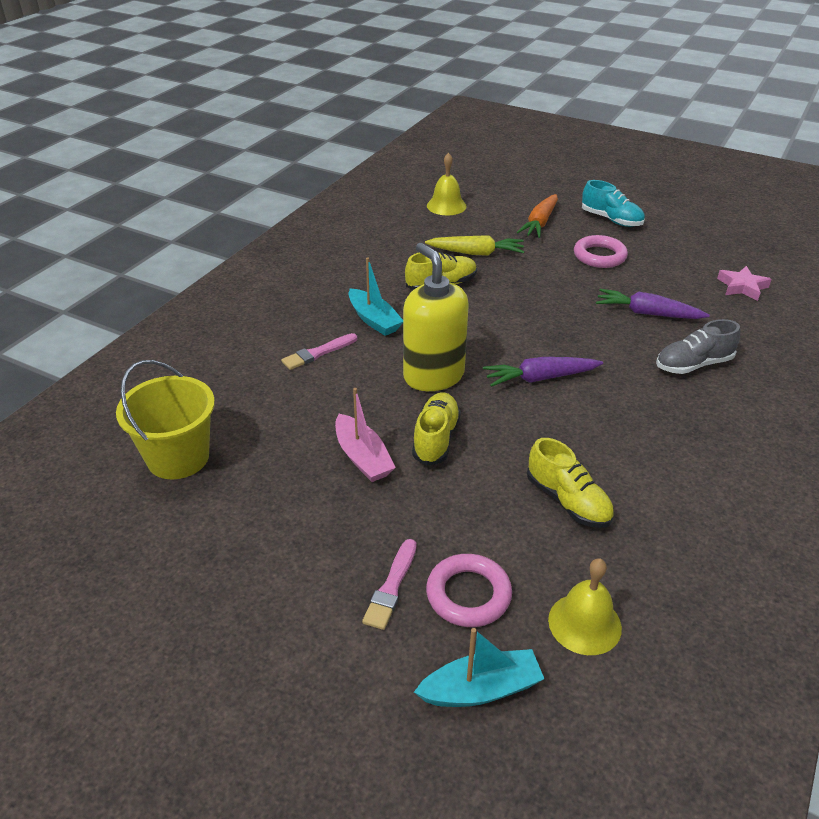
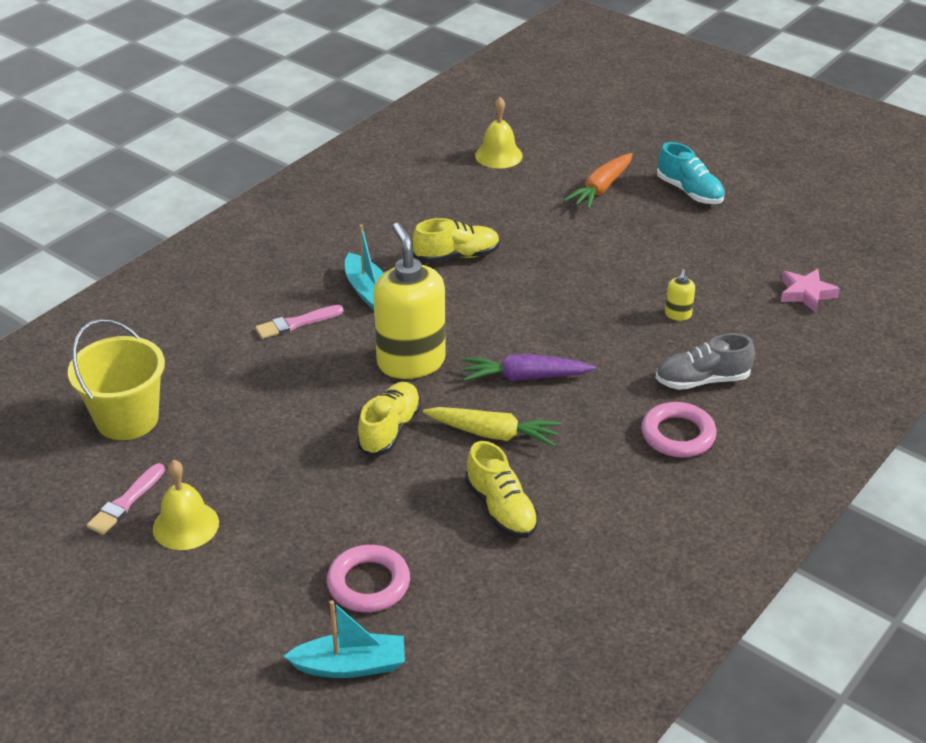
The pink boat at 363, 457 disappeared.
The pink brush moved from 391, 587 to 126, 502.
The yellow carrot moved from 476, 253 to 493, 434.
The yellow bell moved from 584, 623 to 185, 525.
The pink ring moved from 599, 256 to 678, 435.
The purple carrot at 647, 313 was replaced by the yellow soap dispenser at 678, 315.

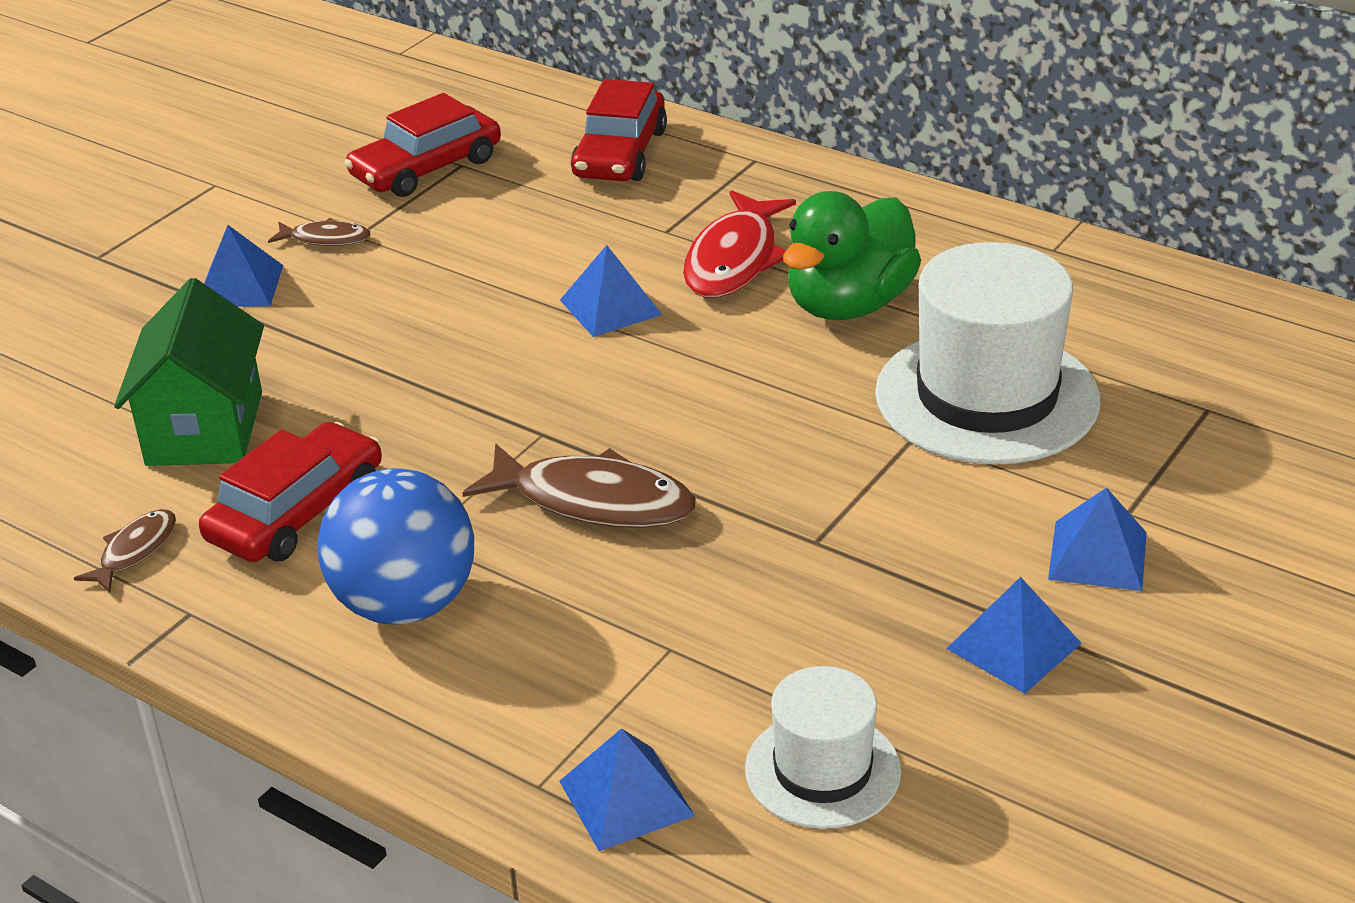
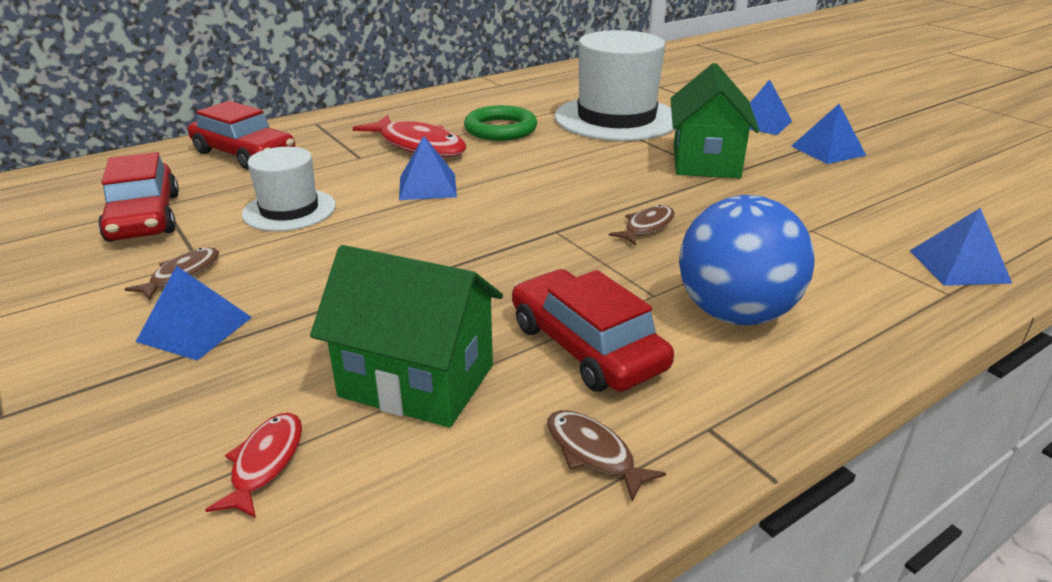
The red fish at 265, 463 appeared.
The green house at 705, 161 appeared.
The white hat moved from 822, 770 to 289, 210.
The green duck at 849, 305 was replaced by the green ring at 500, 129.
The brown fish at 593, 501 changed to 0.52 times the size.

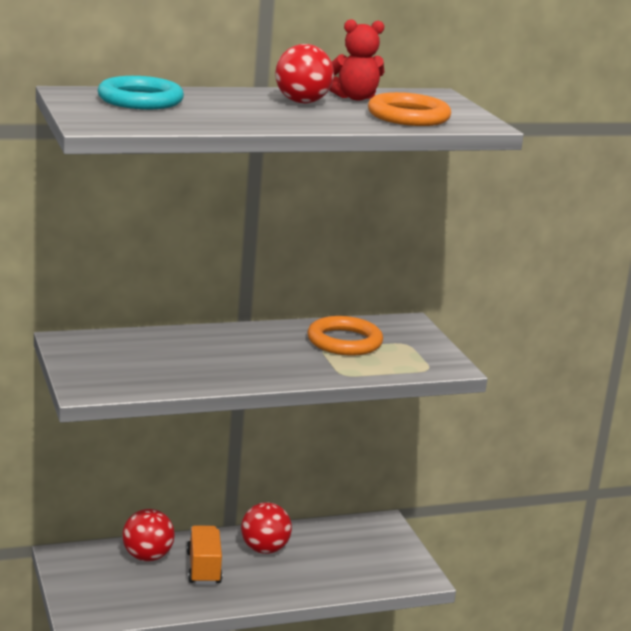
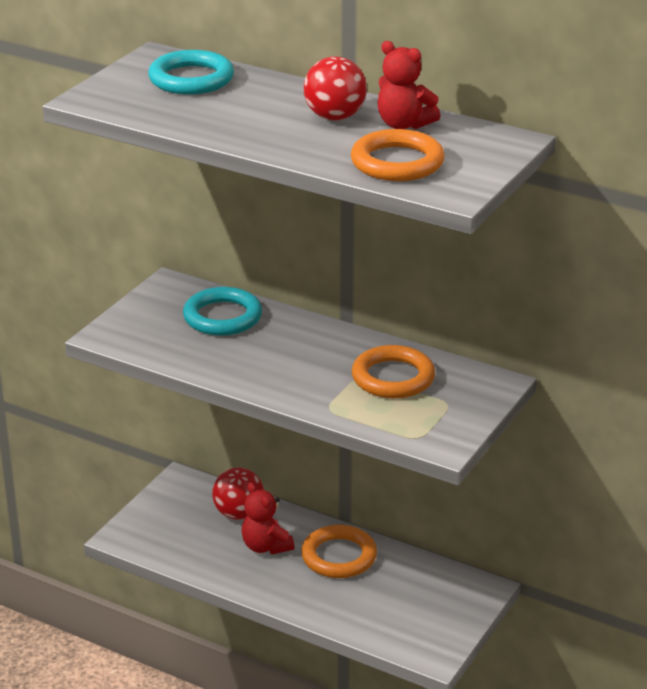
The turquoise ring at 222, 317 appeared.
The orange truck at 203, 568 was replaced by the red teddy bear at 266, 546.
The red ball at 264, 549 was replaced by the orange ring at 339, 556.

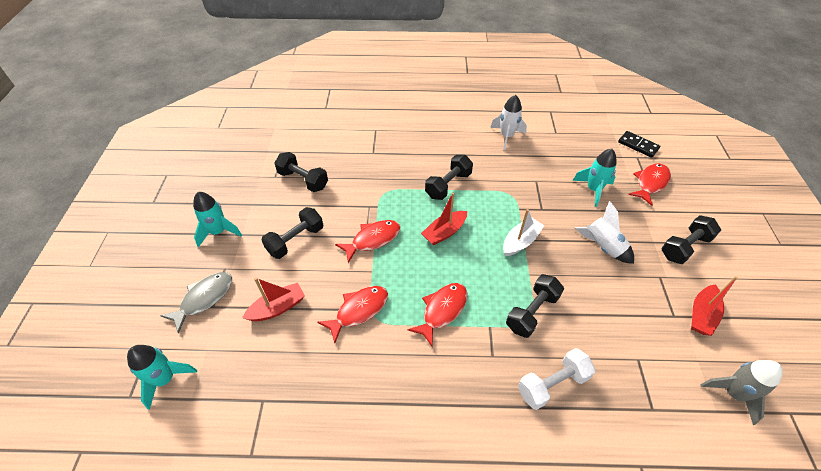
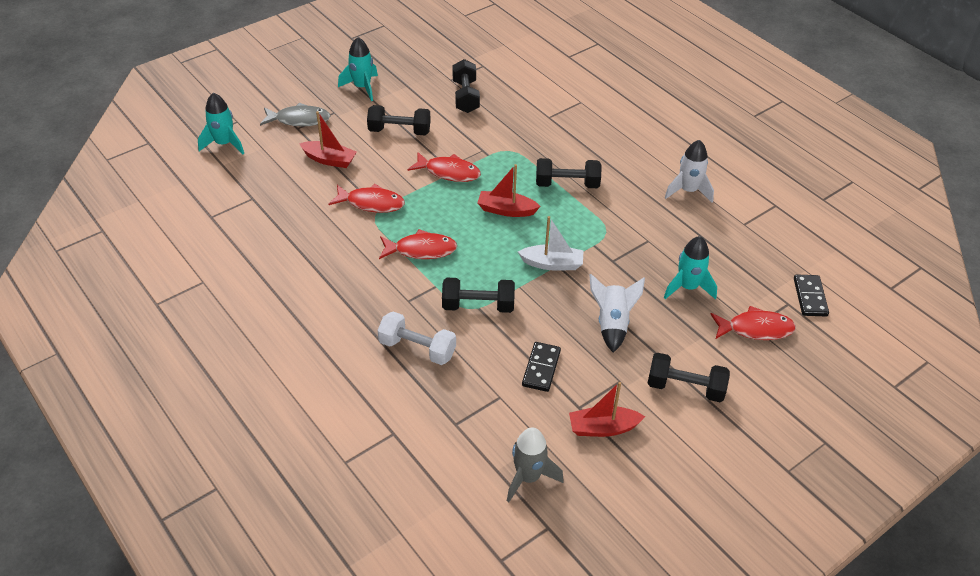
The black domino at 541, 368 appeared.

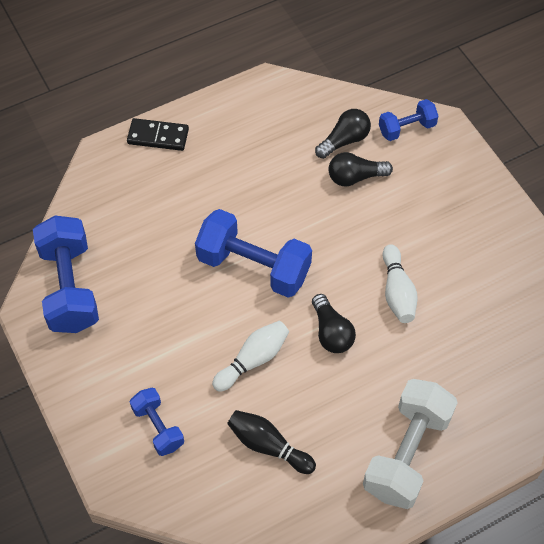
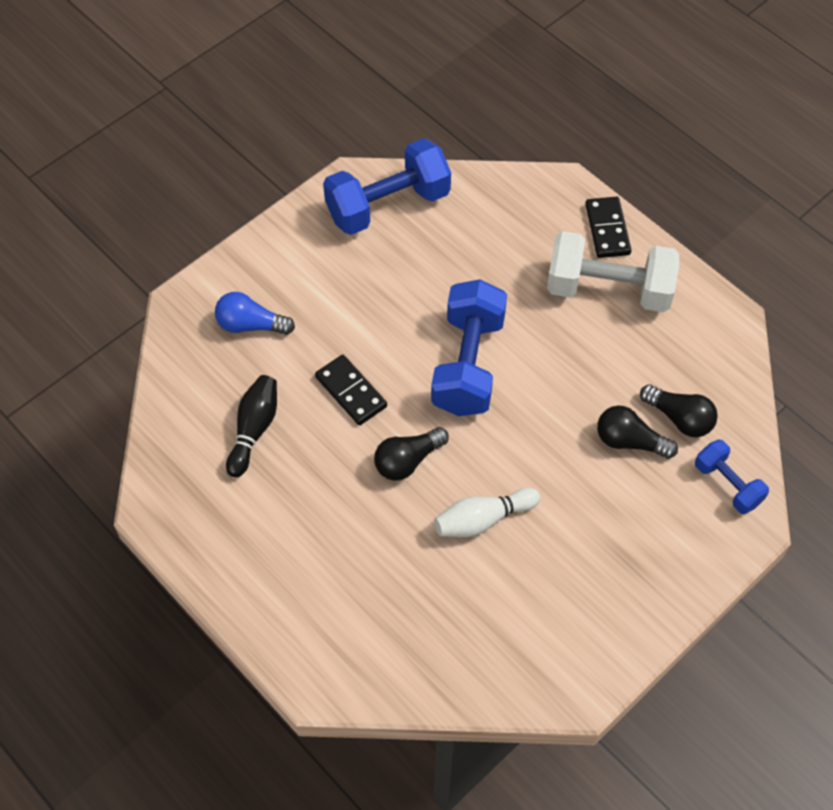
The white dumbbell moved from 407, 453 to 608, 289.
The blue dumbbell at 158, 427 was replaced by the blue light bulb at 250, 325.
The white bowling pin at 253, 360 was replaced by the black domino at 351, 391.
The black light bulb at 355, 177 turned 45 degrees counterclockwise.

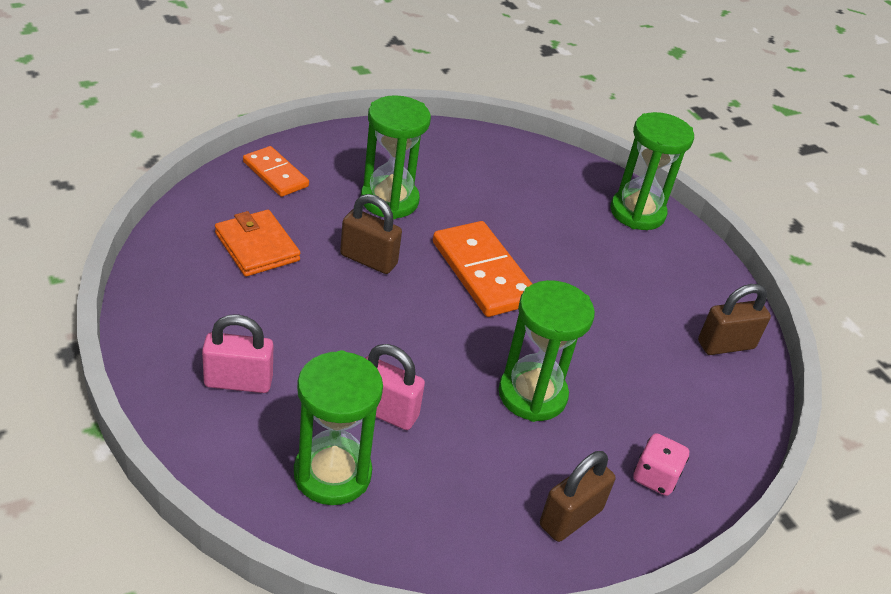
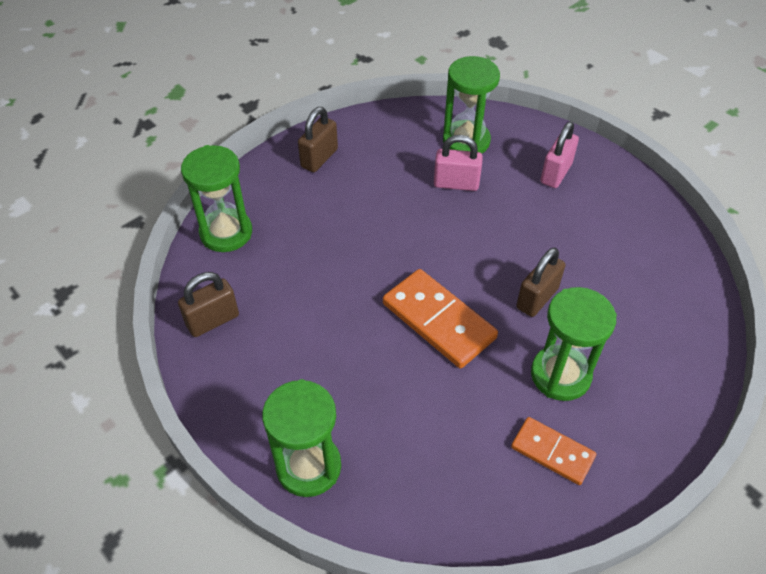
The orange wallet at 257, 247 disappeared.
The pink dice at 655, 477 disappeared.
The orange domino moved from 275, 174 to 552, 452.
The green hourglass moved from 532, 395 to 226, 233.
The pink padlock at 238, 382 turned 45 degrees counterclockwise.
The brown padlock at 368, 259 turned 60 degrees counterclockwise.

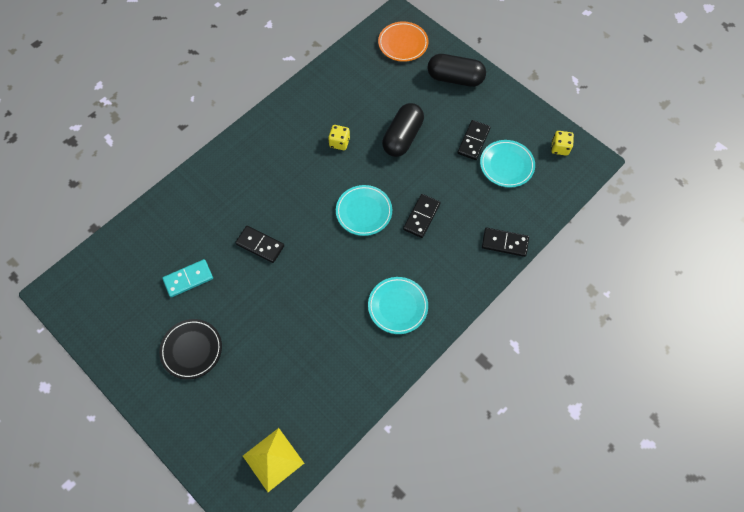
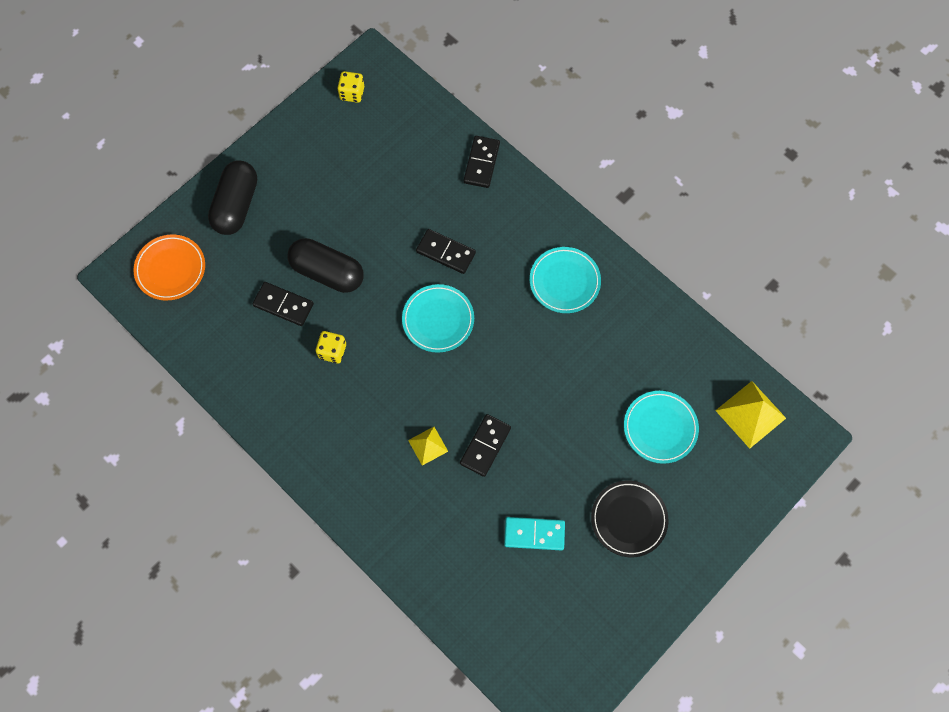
The yellow pyramid at 428, 445 appeared.
The black domino moved from 473, 141 to 283, 305.
The turquoise plate moved from 506, 165 to 660, 428.
The turquoise domino at 188, 279 turned 60 degrees counterclockwise.

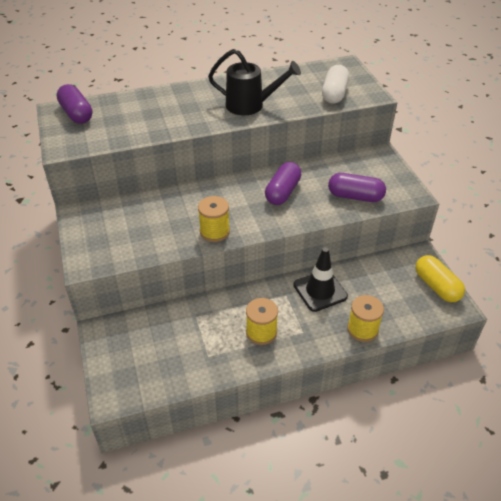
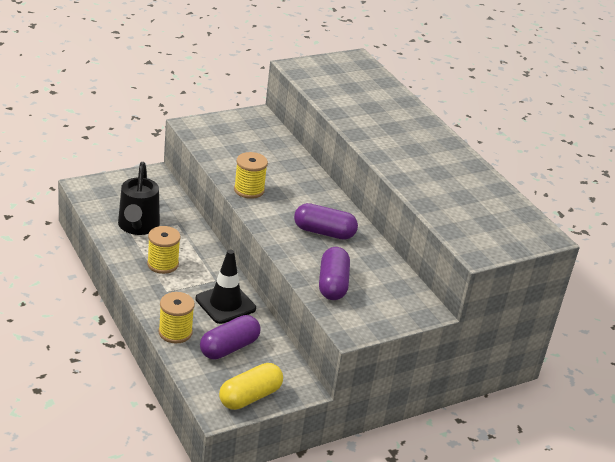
The white capsule at 334, 93 disappeared.
The purple capsule moved from 76, 114 to 229, 348.
The black watering can moved from 250, 105 to 138, 227.

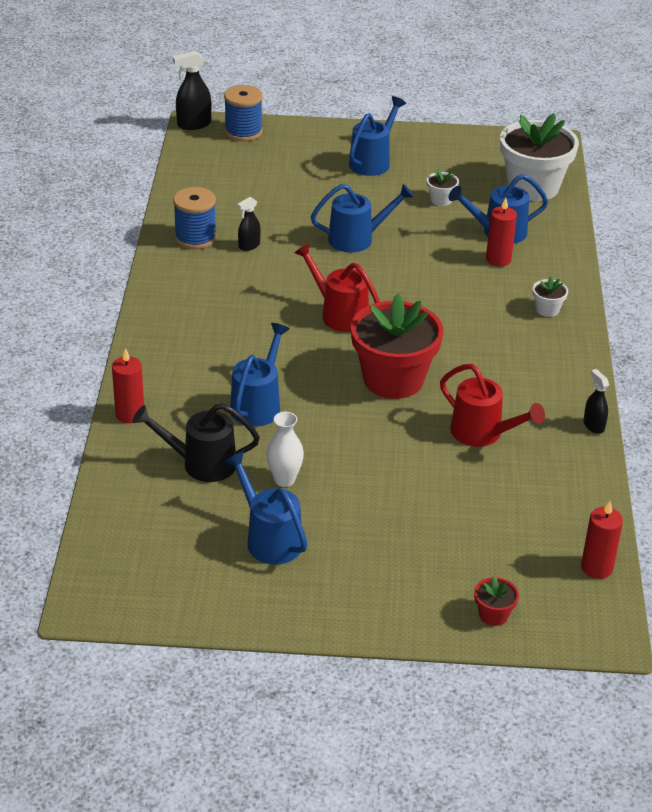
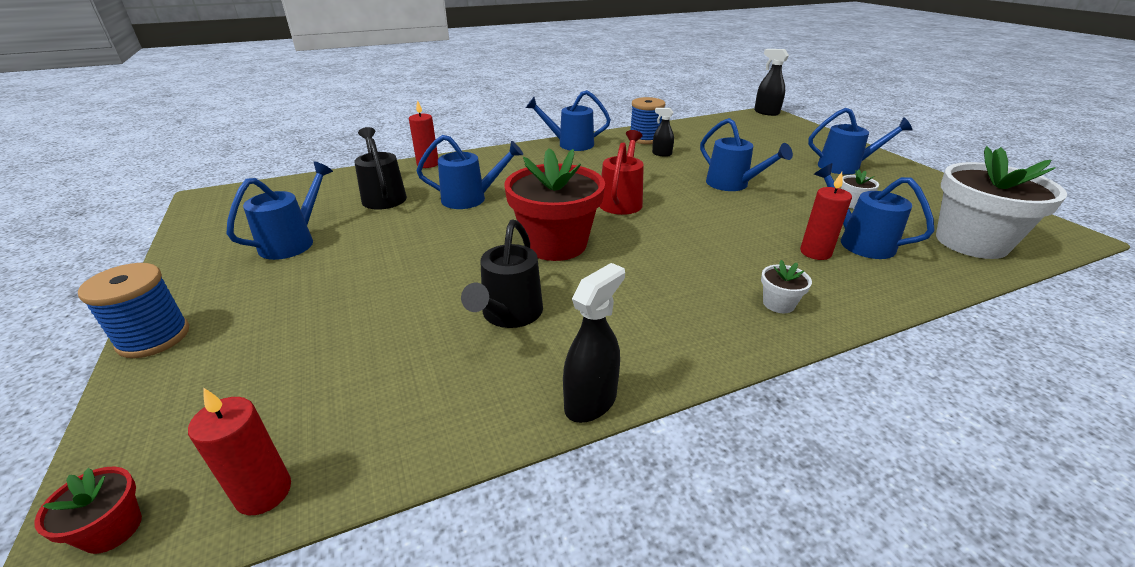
The white vase at 284, 479 disappeared.
The blue watering can at 570, 144 appeared.
The blue spool moved from 243, 132 to 154, 337.
The red flower pot moved from 493, 615 to 112, 529.
The red watering can at 483, 434 became the black watering can at 509, 315.
The black spray bottle at 593, 426 changed to 1.58 times the size.

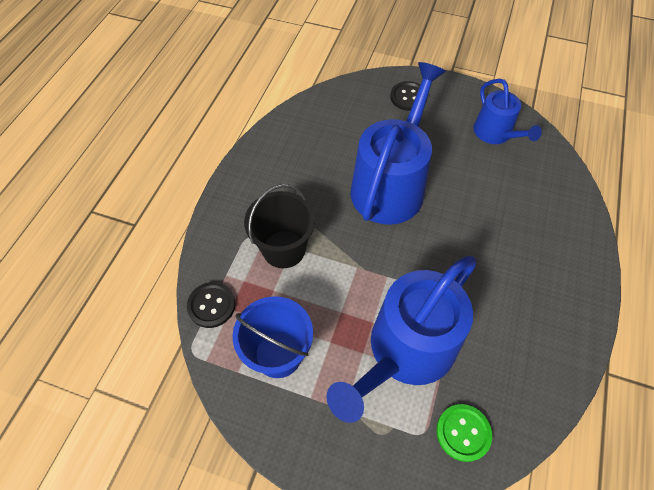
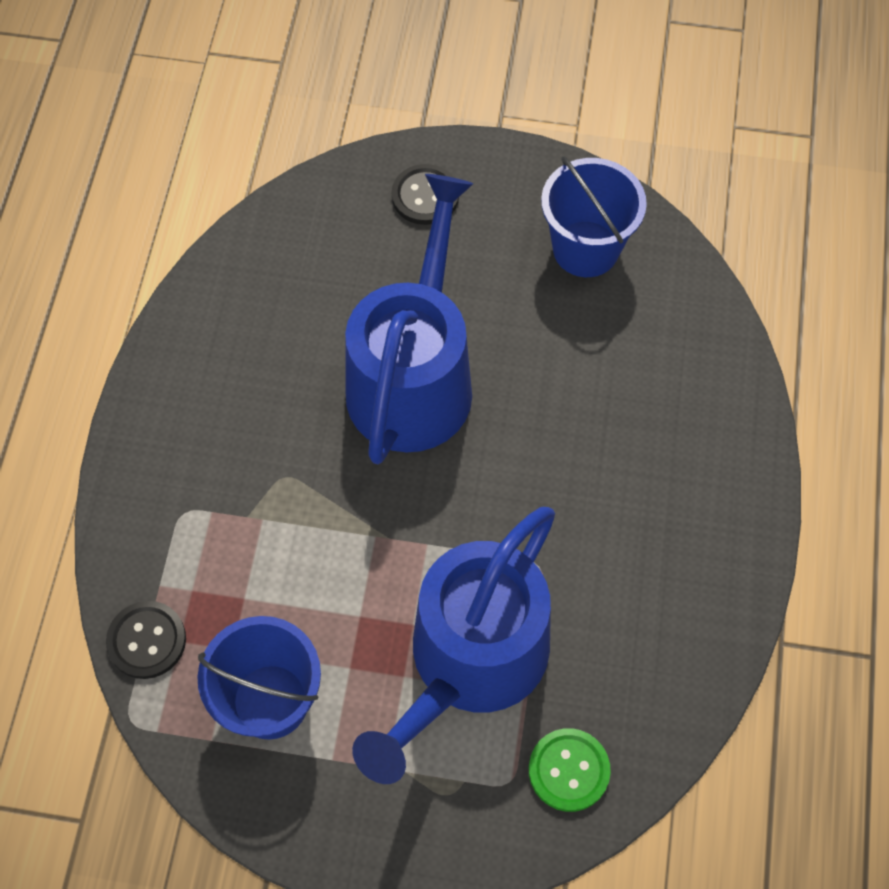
The black bucket at 284, 249 disappeared.
The blue watering can at 495, 133 was replaced by the blue bucket at 585, 249.

